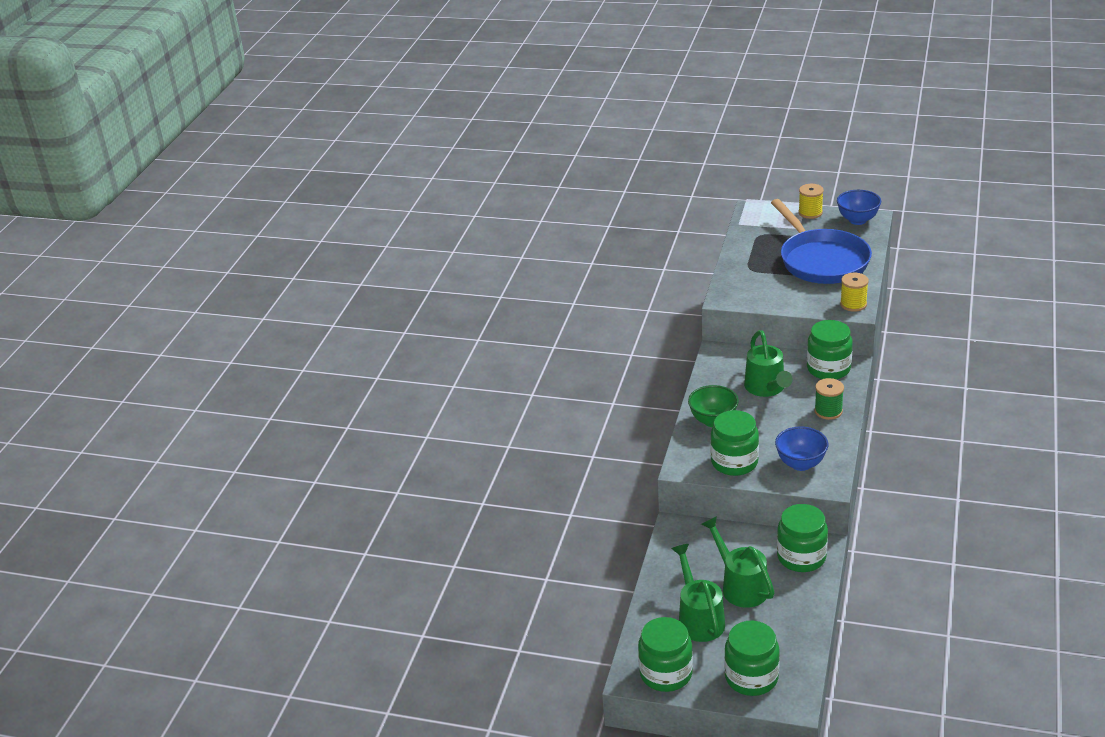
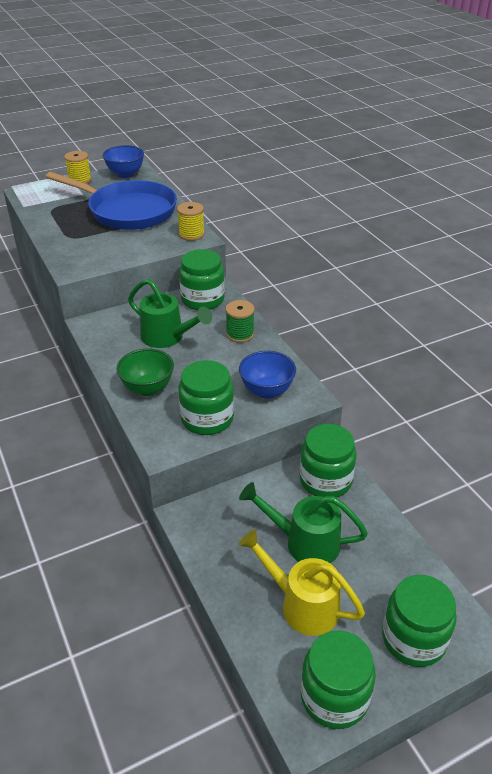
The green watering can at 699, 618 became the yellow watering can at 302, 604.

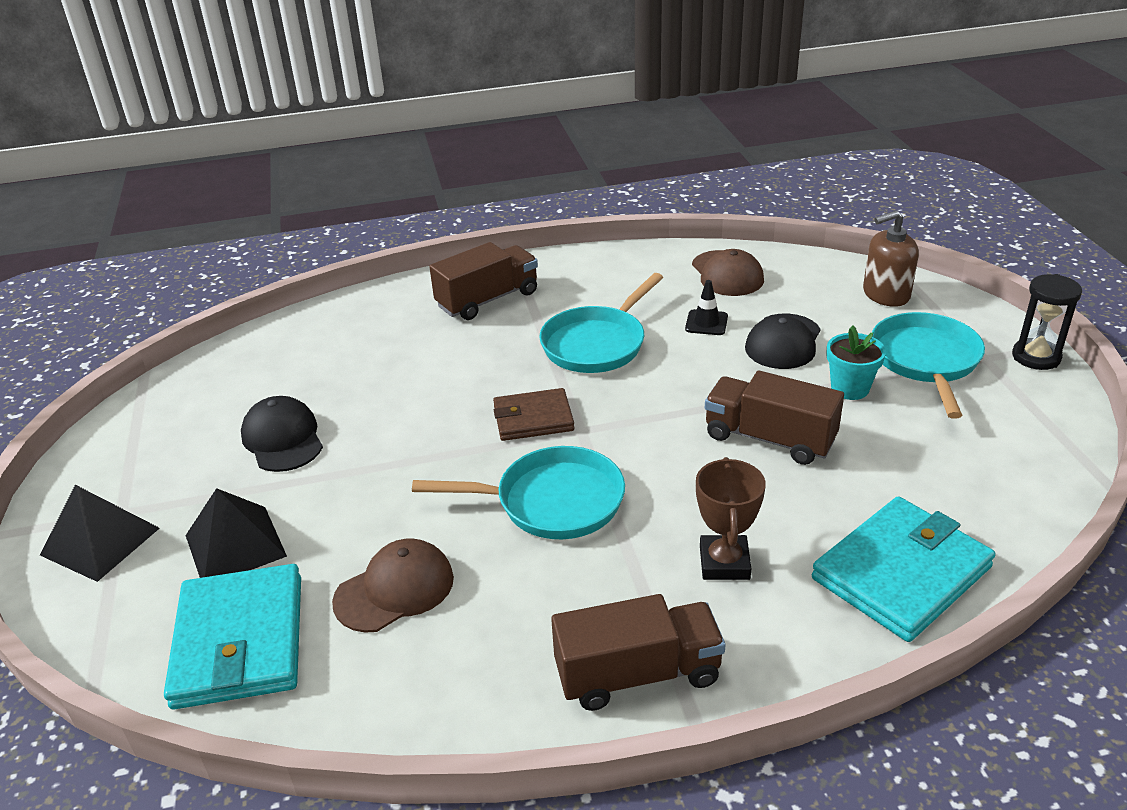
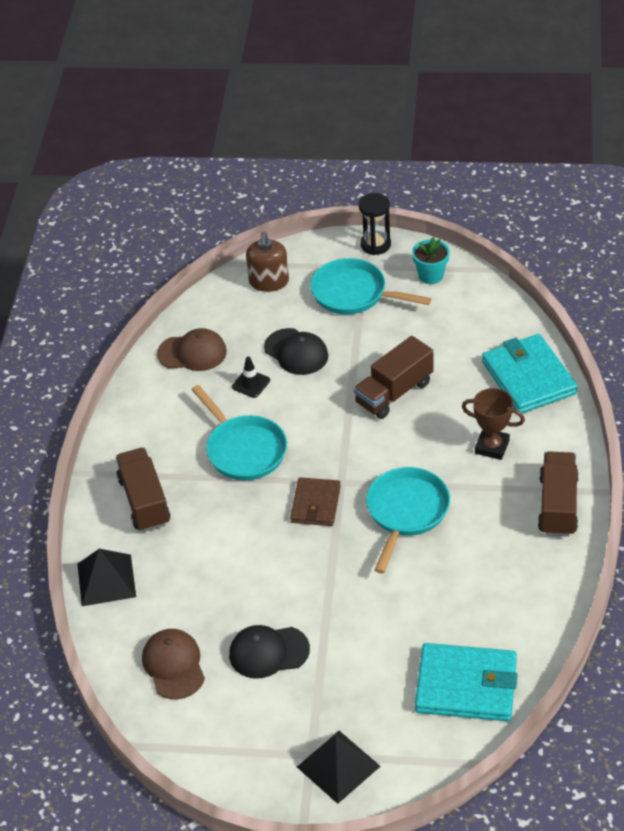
The black pyramid moved from 235, 545 to 106, 580.
The brown cap moved from 395, 589 to 174, 665.
The turquoise flower pot moved from 850, 388 to 431, 275.

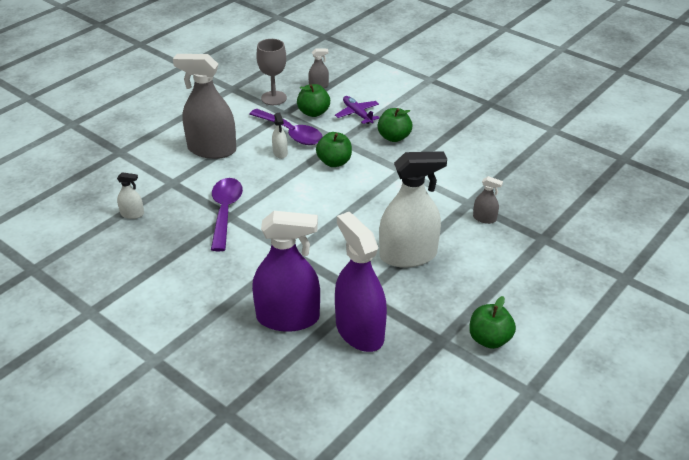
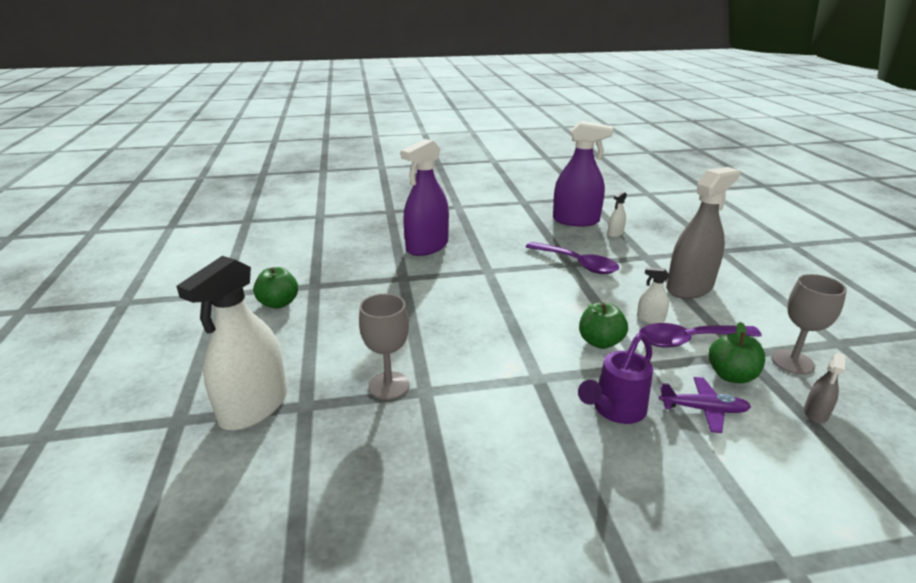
The purple spray bottle moved from 359, 331 to 576, 220.
The white spray bottle moved from 408, 255 to 254, 407.
The green apple at 394, 137 was replaced by the purple watering can at 615, 410.
The grey spray bottle at 484, 218 was replaced by the grey goblet at 389, 385.

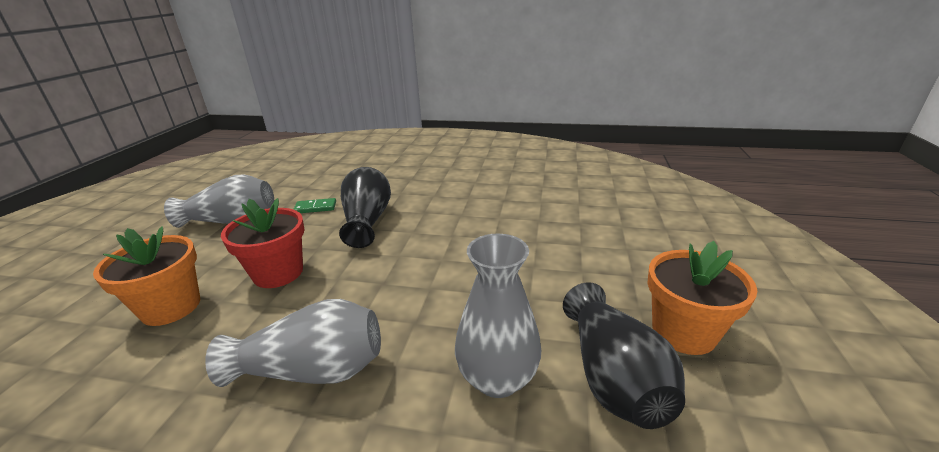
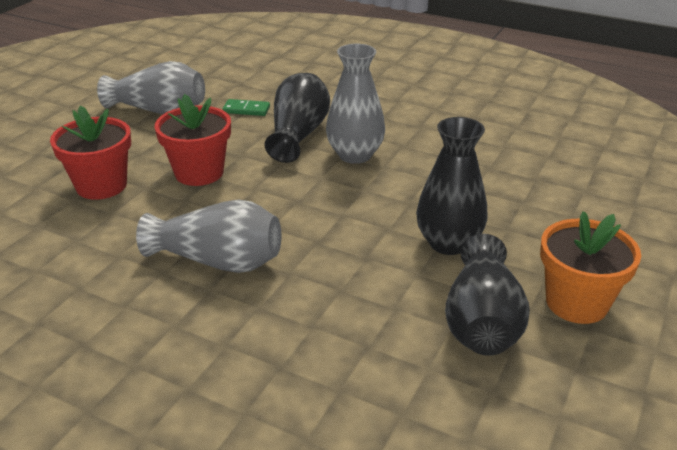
The black vase at 448, 243 appeared.
The grey vase moved from 497, 378 to 355, 155.
The orange flower pot at 171, 307 became the red flower pot at 101, 185.

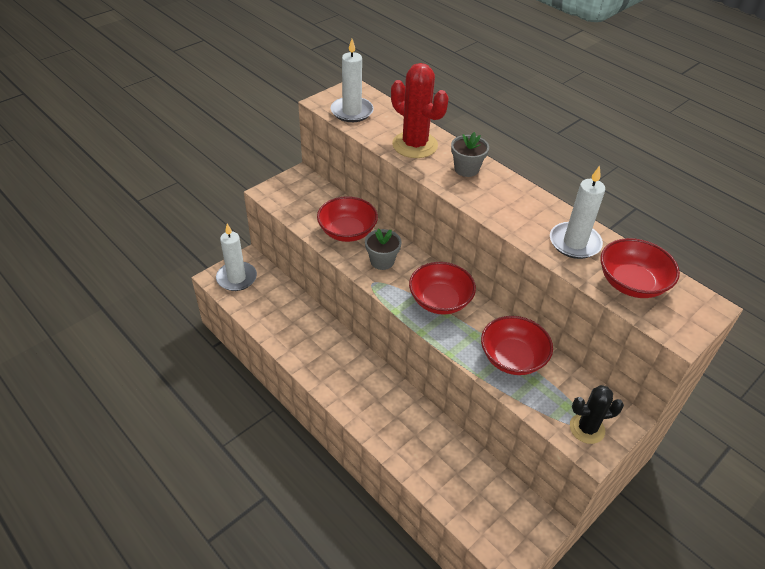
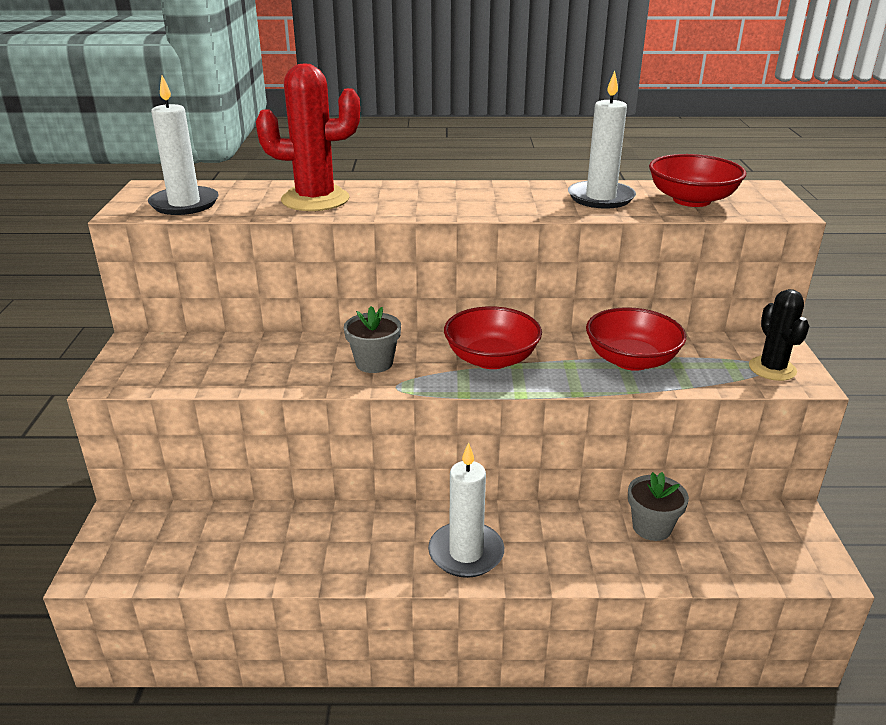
The red bowl at 347, 231 disappeared.
The white candle moved from 236, 278 to 466, 553.
The grey flower pot moved from 466, 169 to 651, 527.
The black cactus at 587, 428 turned 45 degrees counterclockwise.

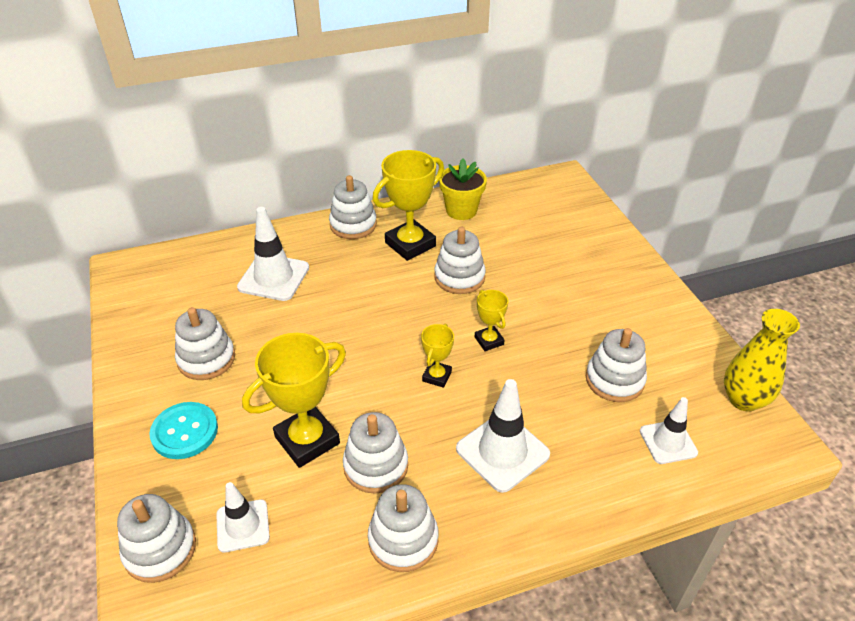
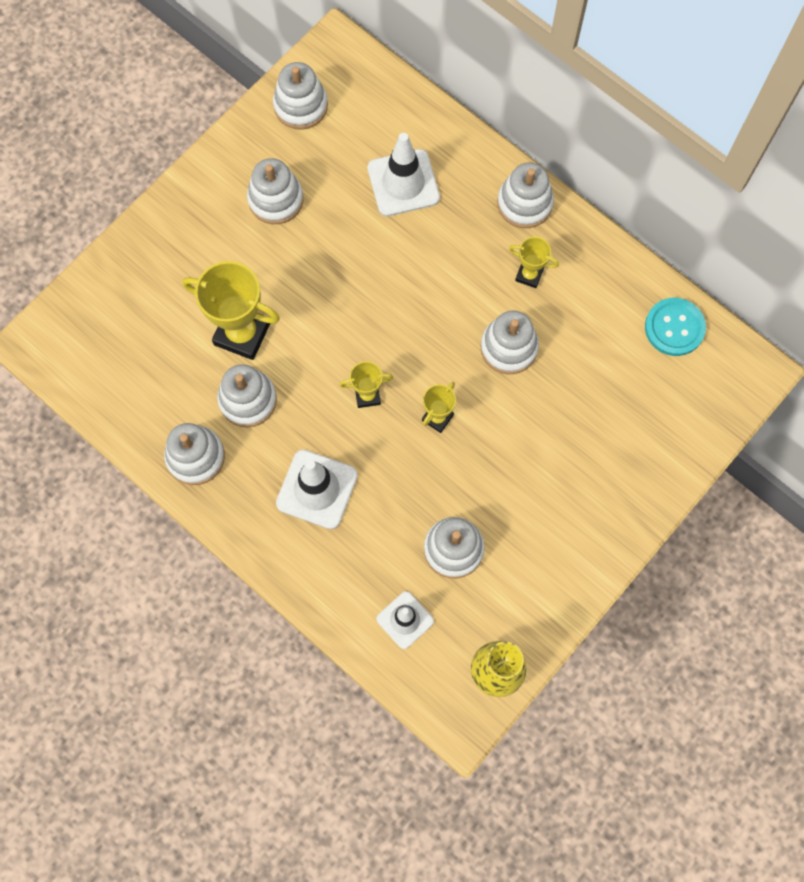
The white traffic cone at 243, 526 disappeared.
The yellow flower pot at 461, 210 disappeared.
The white stacking toy moved from 160, 549 to 301, 106.
The turquoise button moved from 184, 432 to 674, 327.
The yellow trophy at 410, 244 changed to 0.52 times the size.

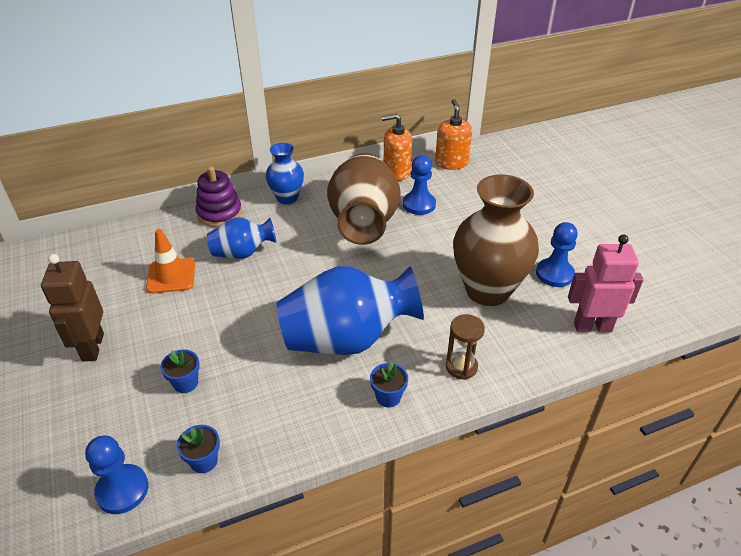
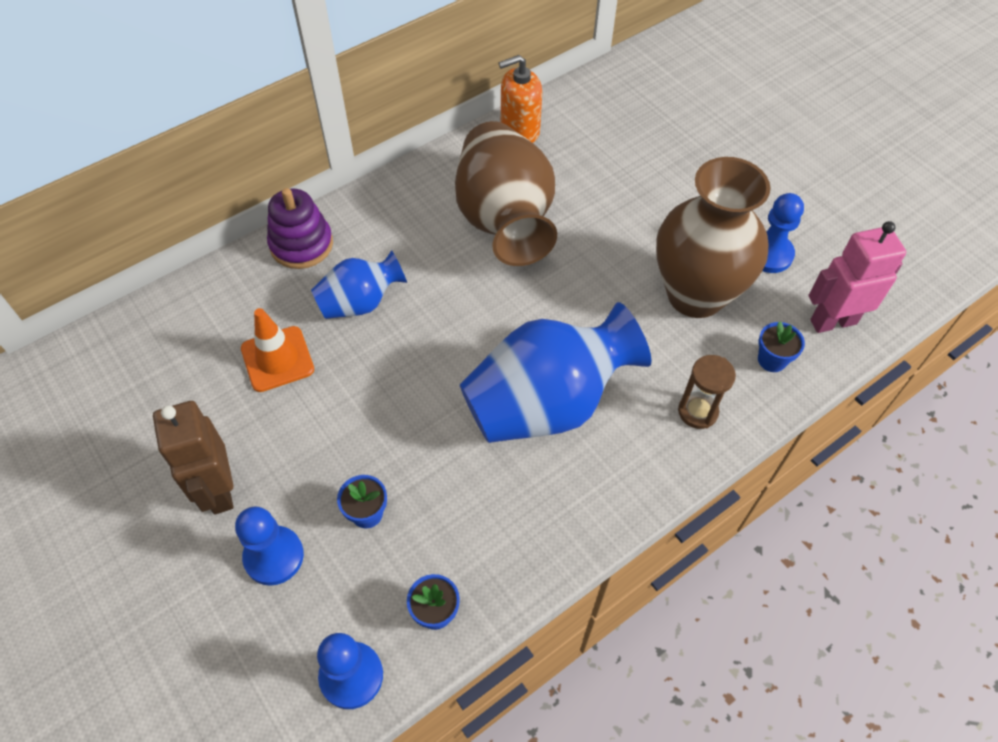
The blue vase at 287, 198 disappeared.
The orange soap dispenser at 451, 163 disappeared.
The blue flower pot moved from 388, 397 to 772, 360.
The blue pawn moved from 419, 204 to 274, 556.

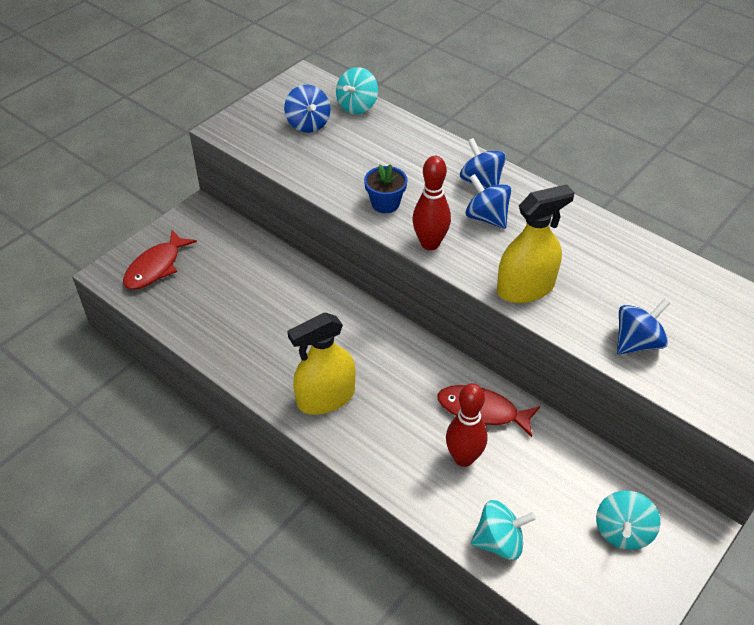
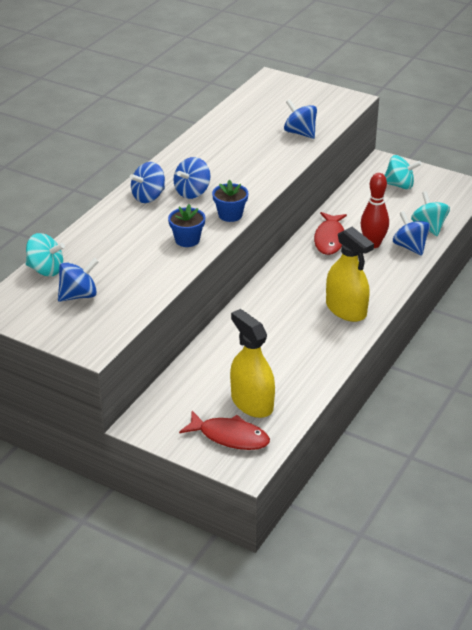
The blue spinning top at 410, 247 appeared.
The yellow spray bottle moved from 525, 288 to 252, 403.
The red bowling pin at 430, 244 was replaced by the blue flower pot at 230, 215.

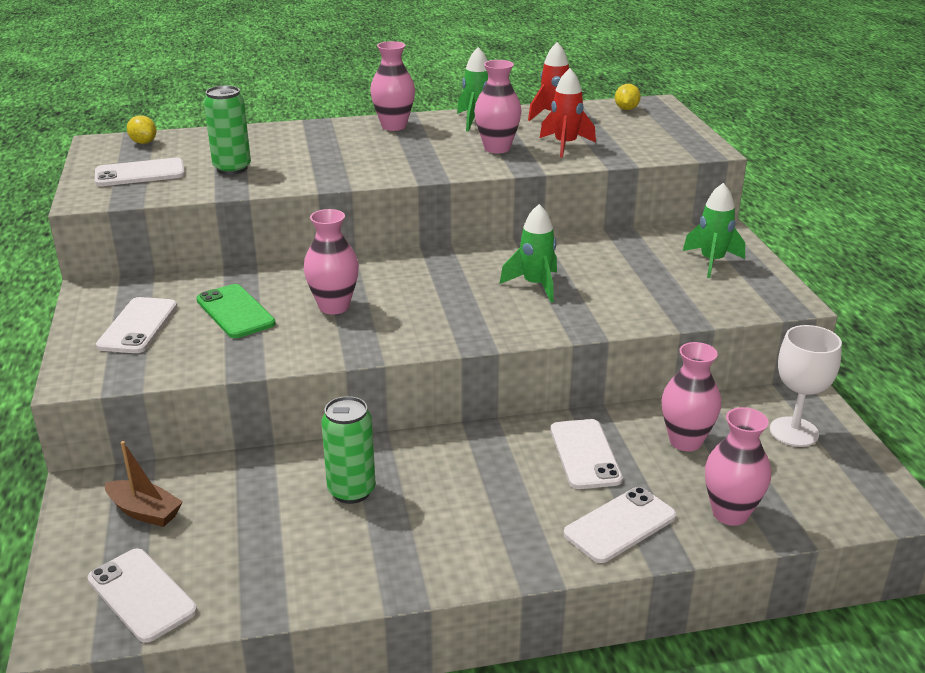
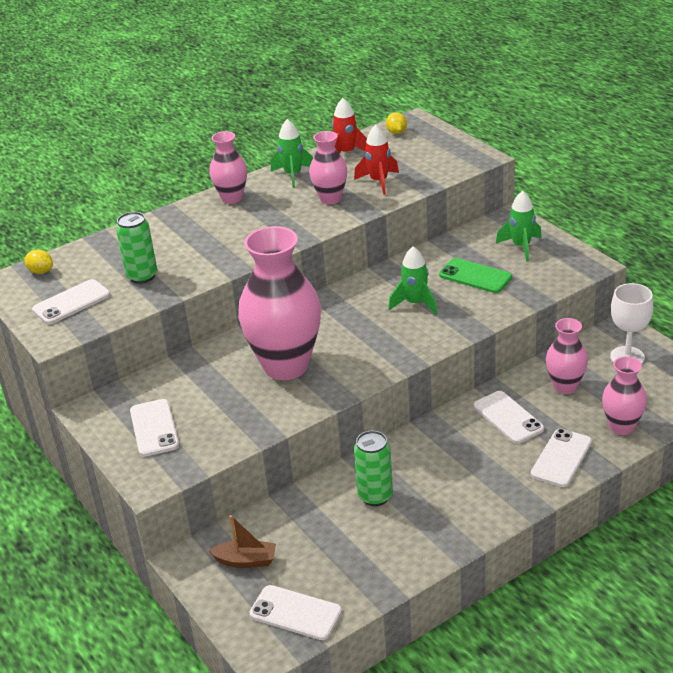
The green phone moved from 235, 312 to 475, 276.
The pink vase at 334, 307 changed to 1.90 times the size.

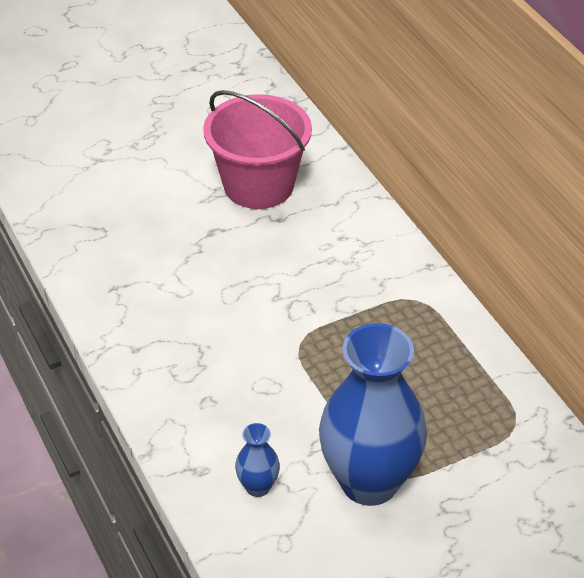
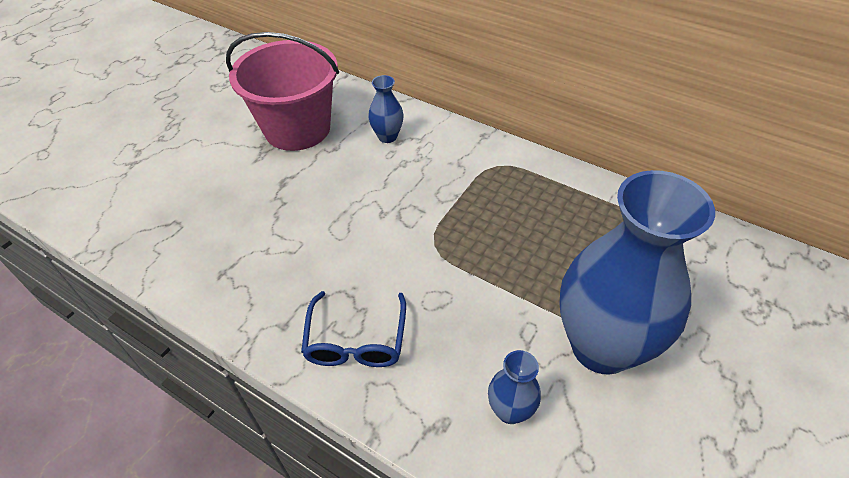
The blue glasses at 356, 341 appeared.
The blue vase at 387, 136 appeared.

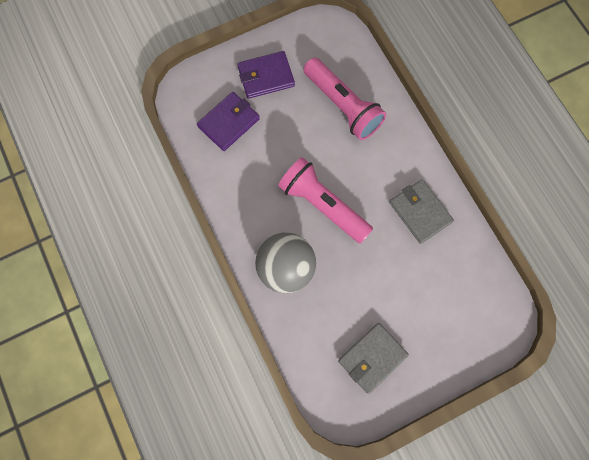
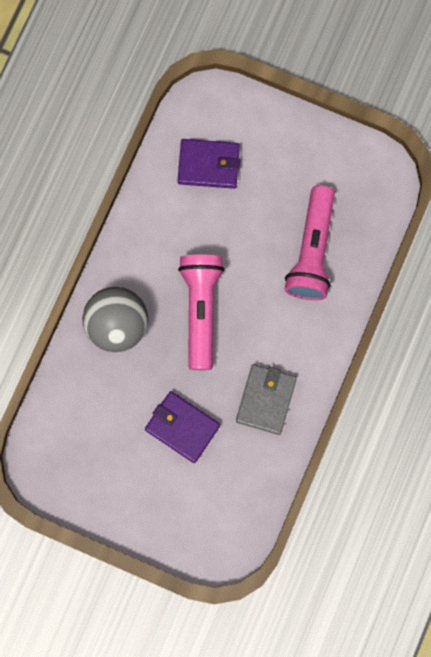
The grey wallet at 372, 358 disappeared.
The purple wallet moved from 266, 76 to 182, 427.

